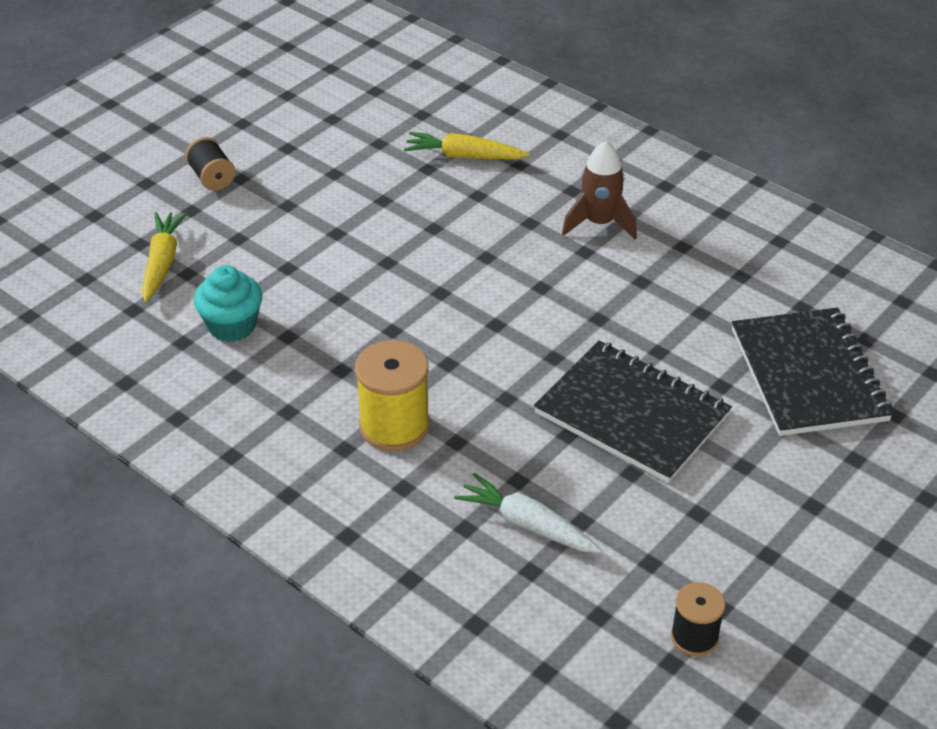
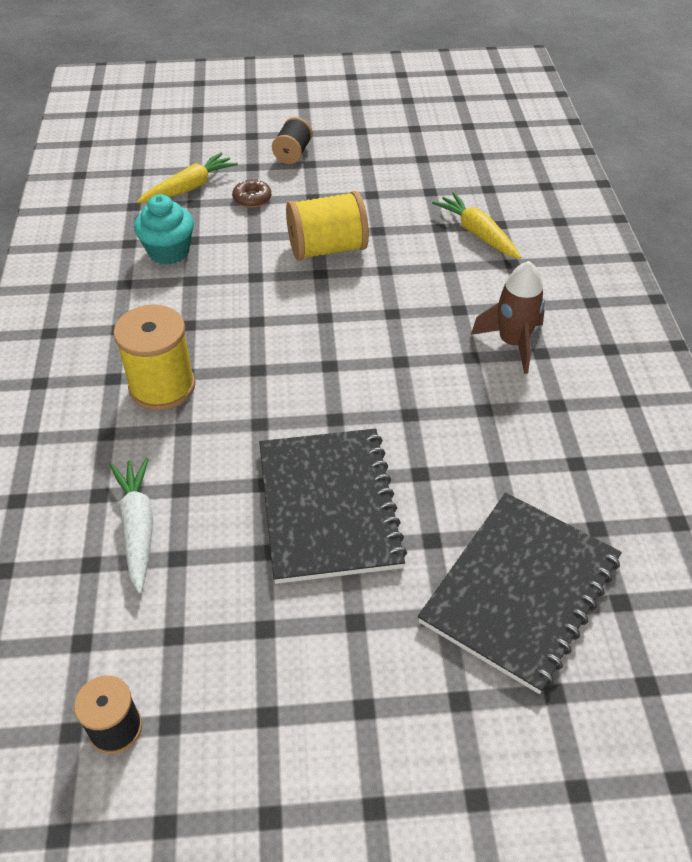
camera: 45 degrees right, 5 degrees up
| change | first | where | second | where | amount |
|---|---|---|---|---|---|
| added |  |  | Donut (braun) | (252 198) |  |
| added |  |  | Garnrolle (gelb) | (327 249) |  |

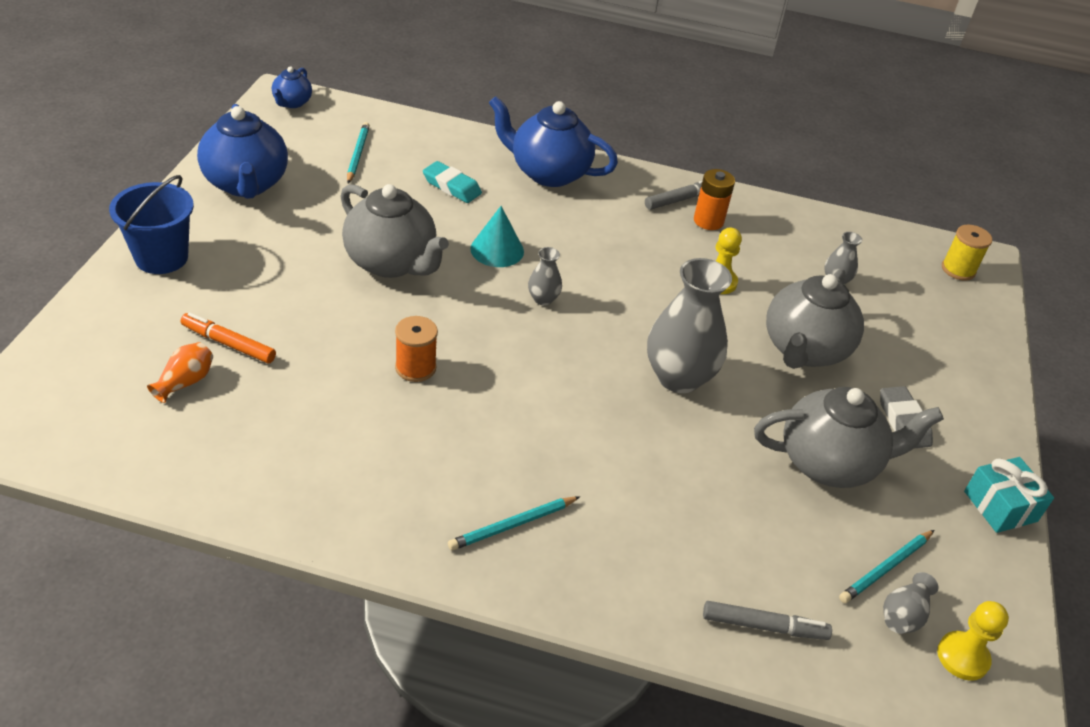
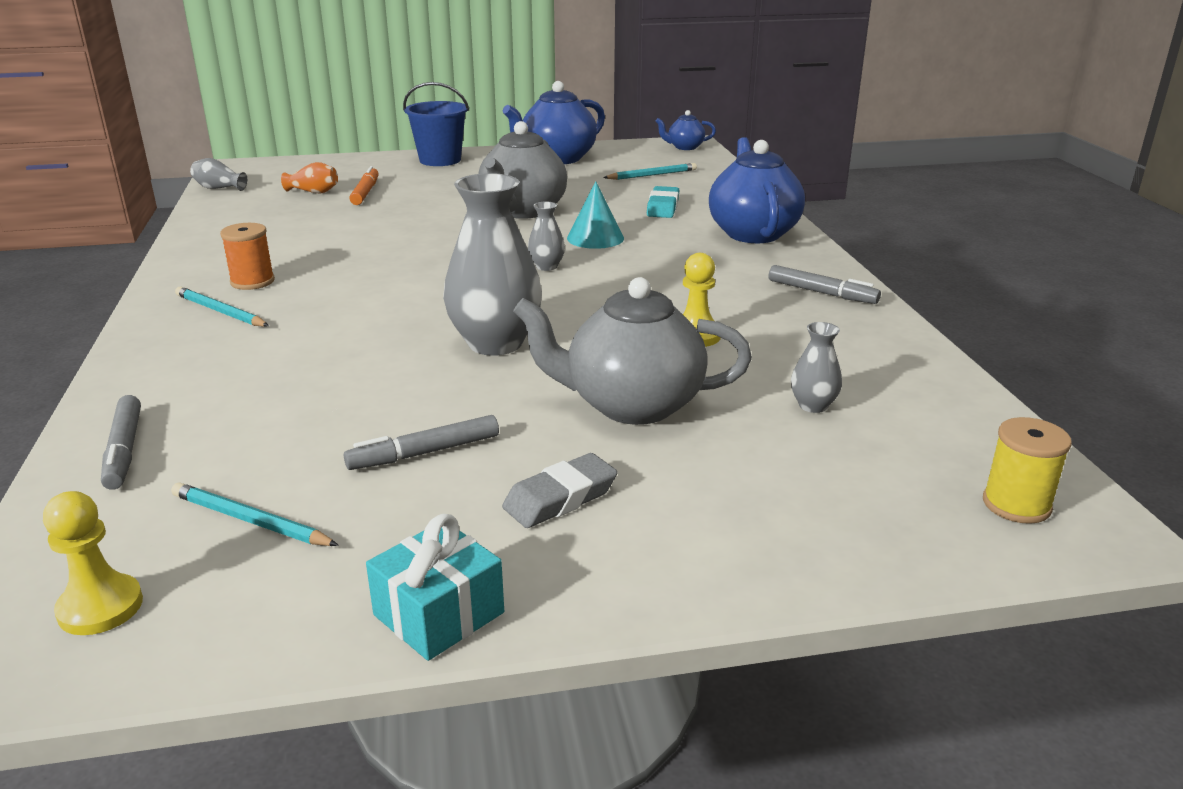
camera: 70 degrees right, 15 degrees down
| change | first | where | second | where | amount |
|---|---|---|---|---|---|
| moved | Vase (grau) | (903 615) |  | (219 188) |  |
| moved | Garnrolle (orange) | (415 368) |  | (252 282) |  |
| replaced | Teekanne (grau) | (829 463) | Filzstift (grau) | (424 453) |  |
| removed | Batterie (orange) | (708 221) |  |  |  |

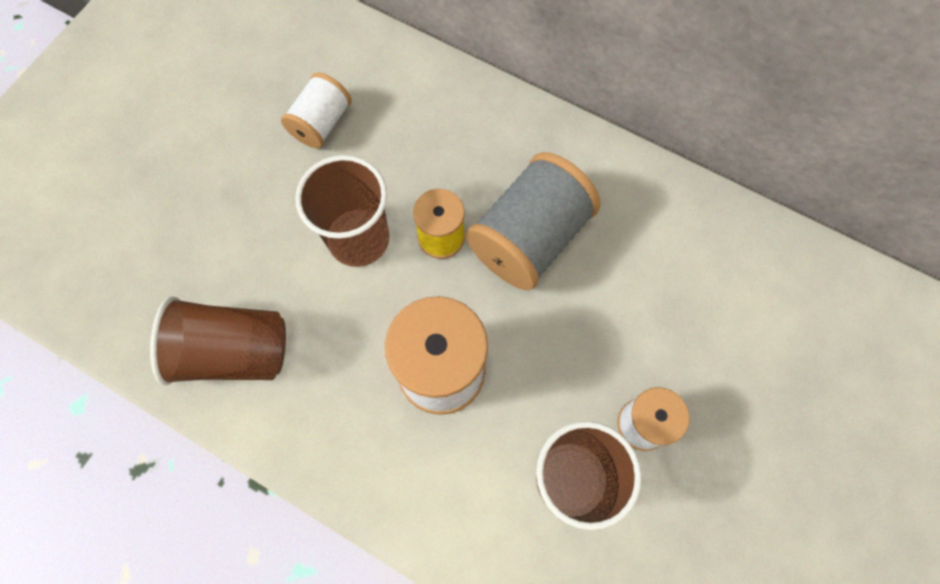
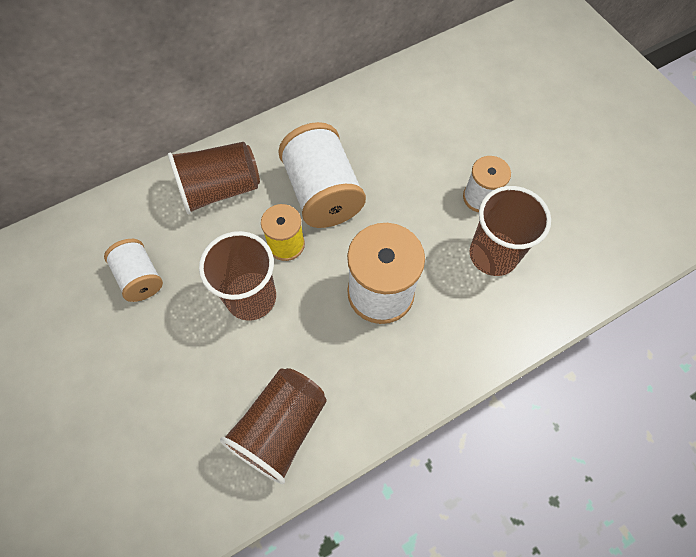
camera: 60 degrees left, 5 degrees down
| change | first | where | second | where | amount |
|---|---|---|---|---|---|
| added |  |  | Becher (braun) | (220 189) |  |
| recoloured | Garnrolle (grau) | (529 238) | Garnrolle (weiß) | (322 193) |  |

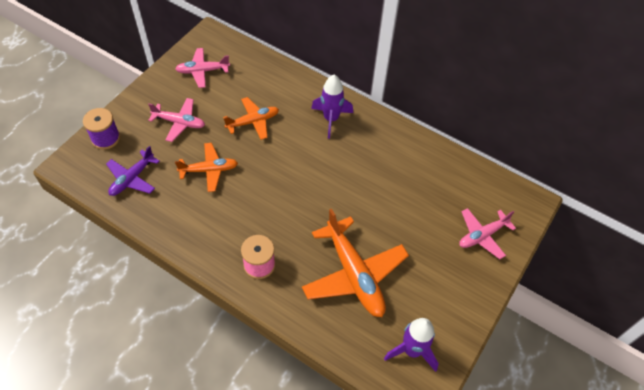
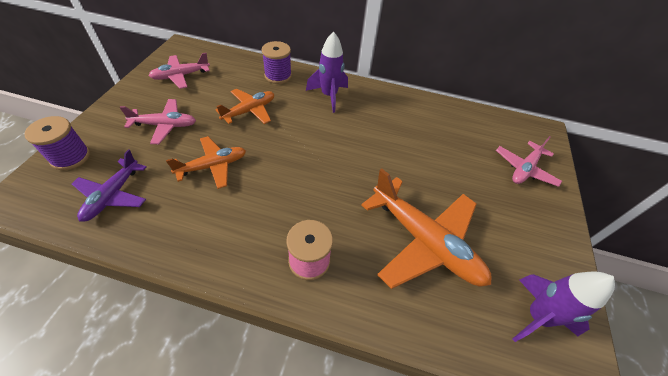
camera: 20 degrees left, 5 degrees down
| change | first | where | second | where | amount |
|---|---|---|---|---|---|
| added |  |  | Garnrolle (lila) | (278 76) |  |

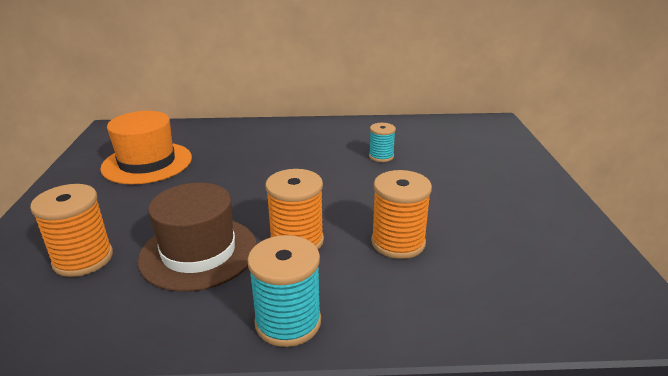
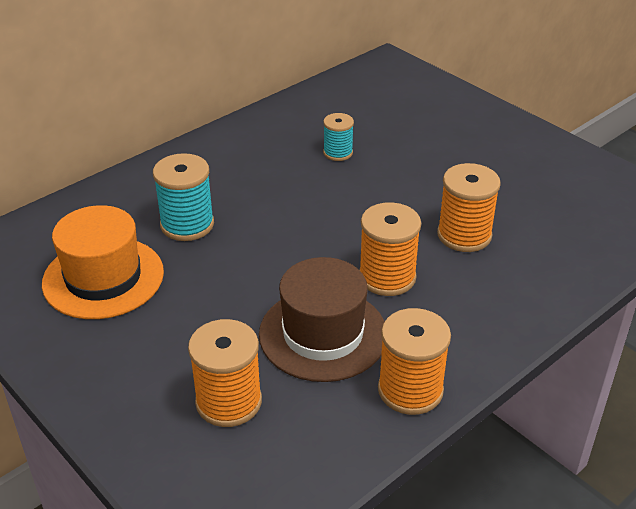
camera: 40 degrees left, 10 degrees up
| change | first | where | second | where | amount |
|---|---|---|---|---|---|
| moved | Garnrolle (türkis) | (288 322) |  | (187 224) |  |
| added |  |  | Garnrolle (orange) | (410 390) |  |

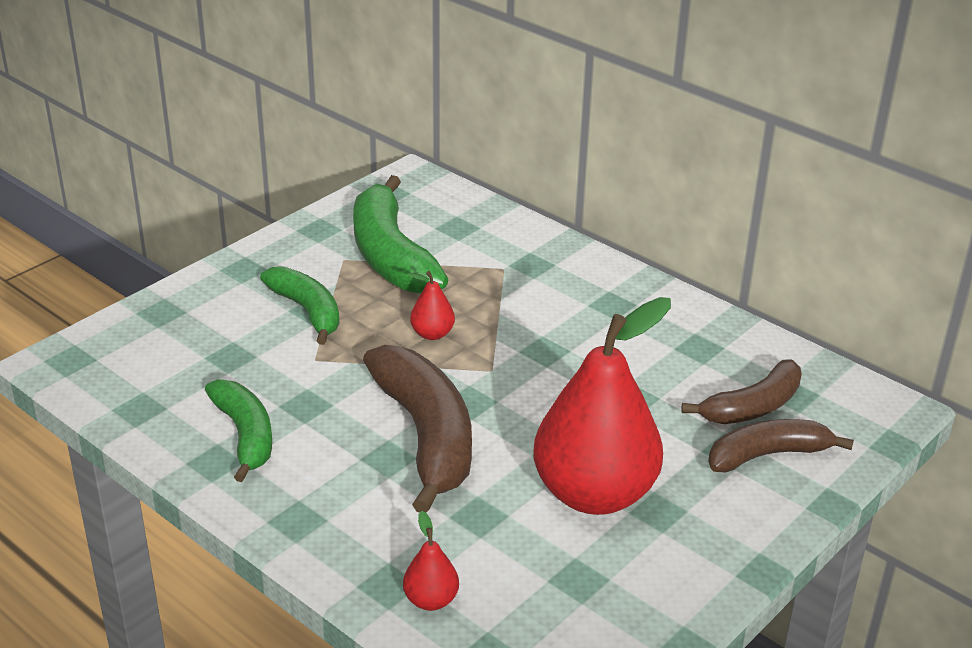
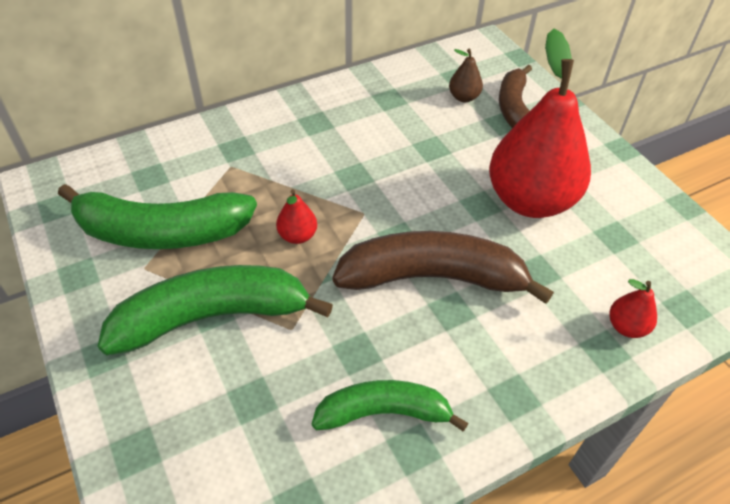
camera: 70 degrees left, 15 degrees up
| change | first | where | second | where | amount |
|---|---|---|---|---|---|
| resized | Banane (grün) | (307 311) |  | (212 317) | x1.61 |
| replaced | Banane (braun) | (752 407) | Birne (braun) | (463 97) |  |

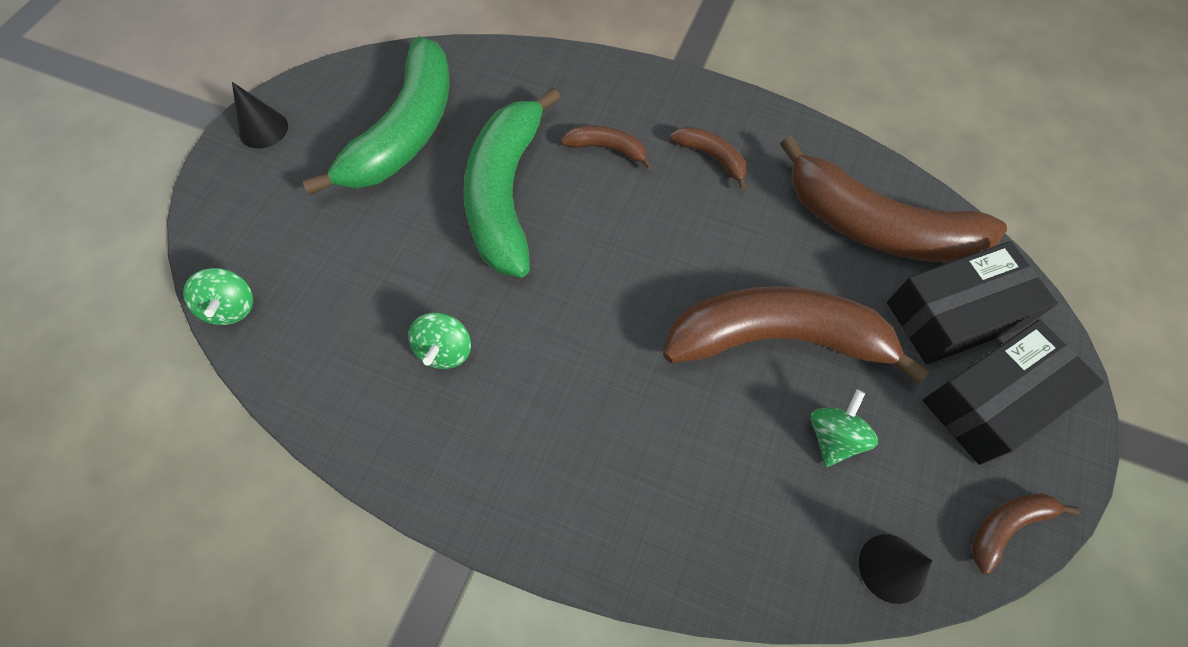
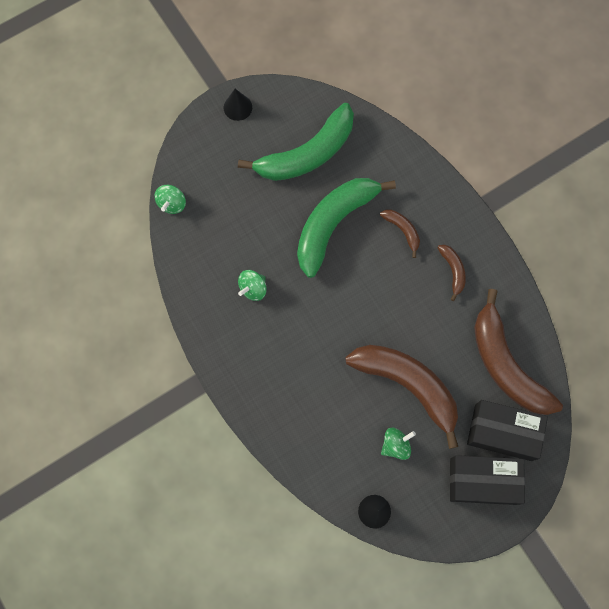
camera: 35 degrees right, 10 degrees up
| change | first | where | second | where | amount |
|---|---|---|---|---|---|
| removed | Banane (braun) | (1006 526) |  |  |  |

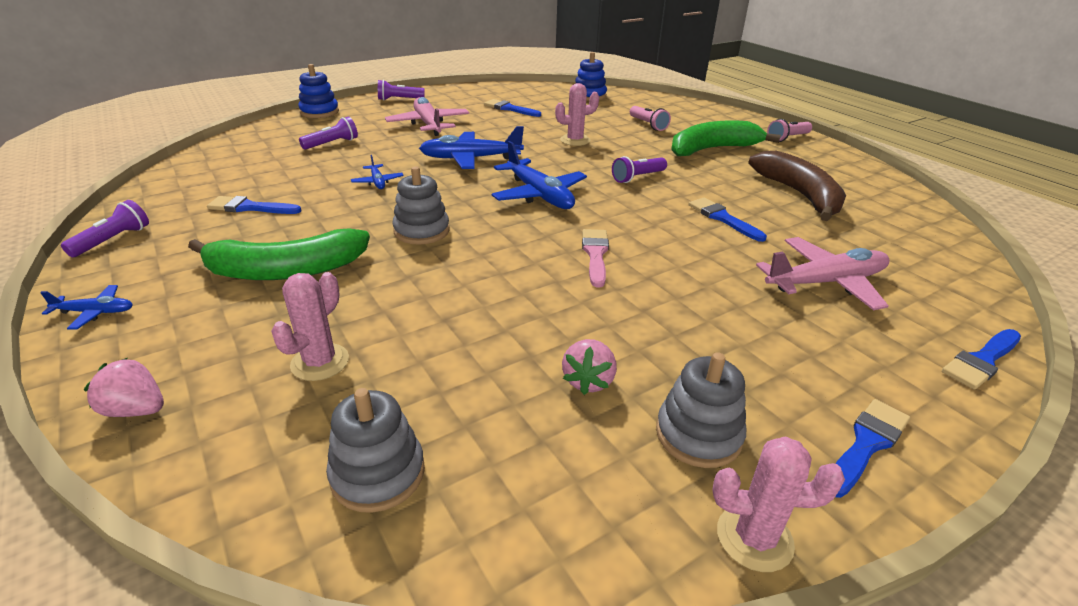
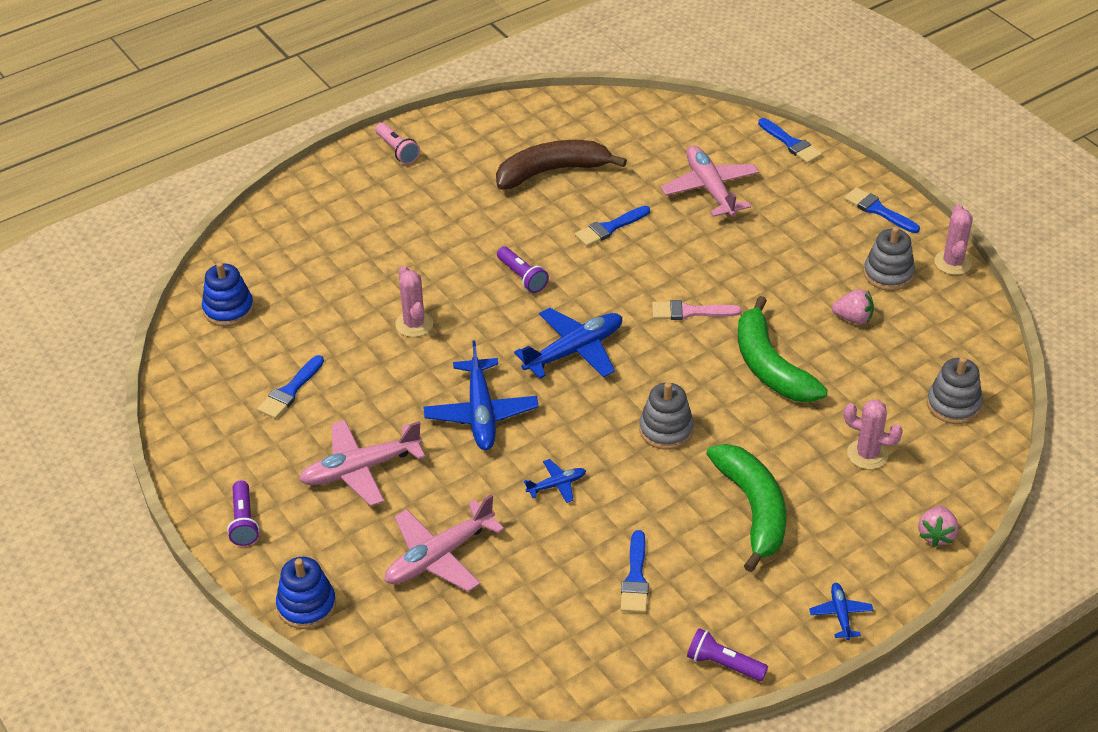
camera: 90 degrees left, 10 degrees up
| change | first | where | second | where | amount |
|---|---|---|---|---|---|
| replaced | Taschenlampe (lila) | (332 143) | Flugzeug (rosa) | (439 556) |  |
| moved | Banane (grün) | (712 149) |  | (770 366) |  |
| removed | Taschenlampe (rosa) | (648 125) |  |  |  |

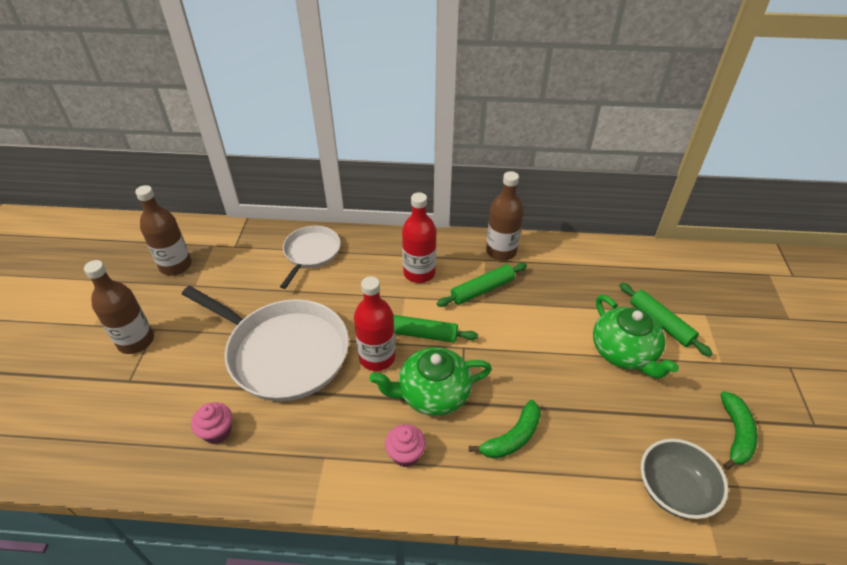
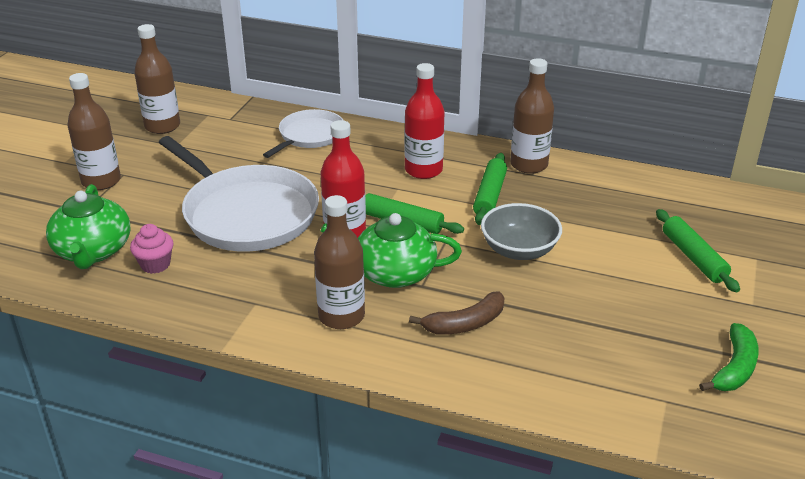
camera: 15 degrees right, 10 degrees down
| change | first | where | second | where | amount |
|---|---|---|---|---|---|
| moved | Teekanne (grün) | (624 352) |  | (93 251) |  |
| replaced | Muffin (rosa) | (405 454) | Flasche (braun) | (341 316) |  |
| recoloured | Banane (grün) | (512 438) | Banane (braun) | (465 324) |  |
| turned | Nudelholz (grün) | (482 290) |  | (490 195) | 60 degrees counterclockwise |
| moved | Schüssel (grau) | (674 490) |  | (519 250) |  |

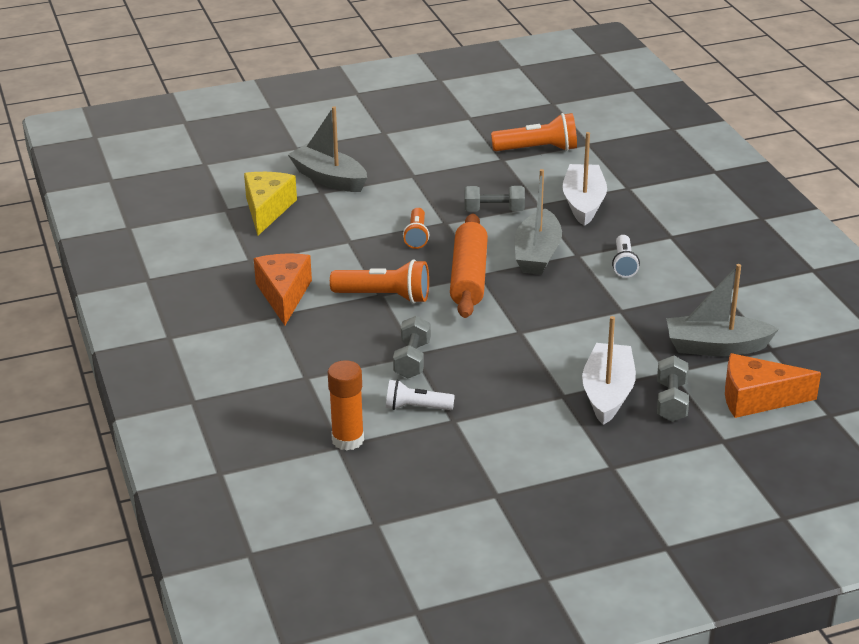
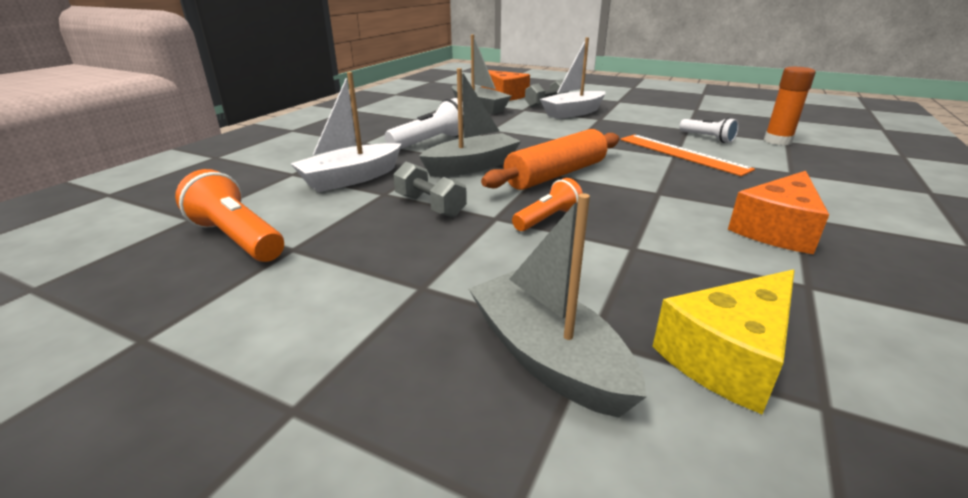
camera: 135 degrees left, 5 degrees down
| change | first | where | second | where | amount |
|---|---|---|---|---|---|
| resized | Taschenlampe (weiß) | (624 264) |  | (431 142) | x1.57 |
| turned | Boot (grau) | (329 178) |  | (547 357) | 150 degrees clockwise |
| replaced | Hantel (grau) | (412 360) | Lineal (orange) | (681 154) |  |
| removed | Taschenlampe (orange) | (384 296) |  |  |  |

